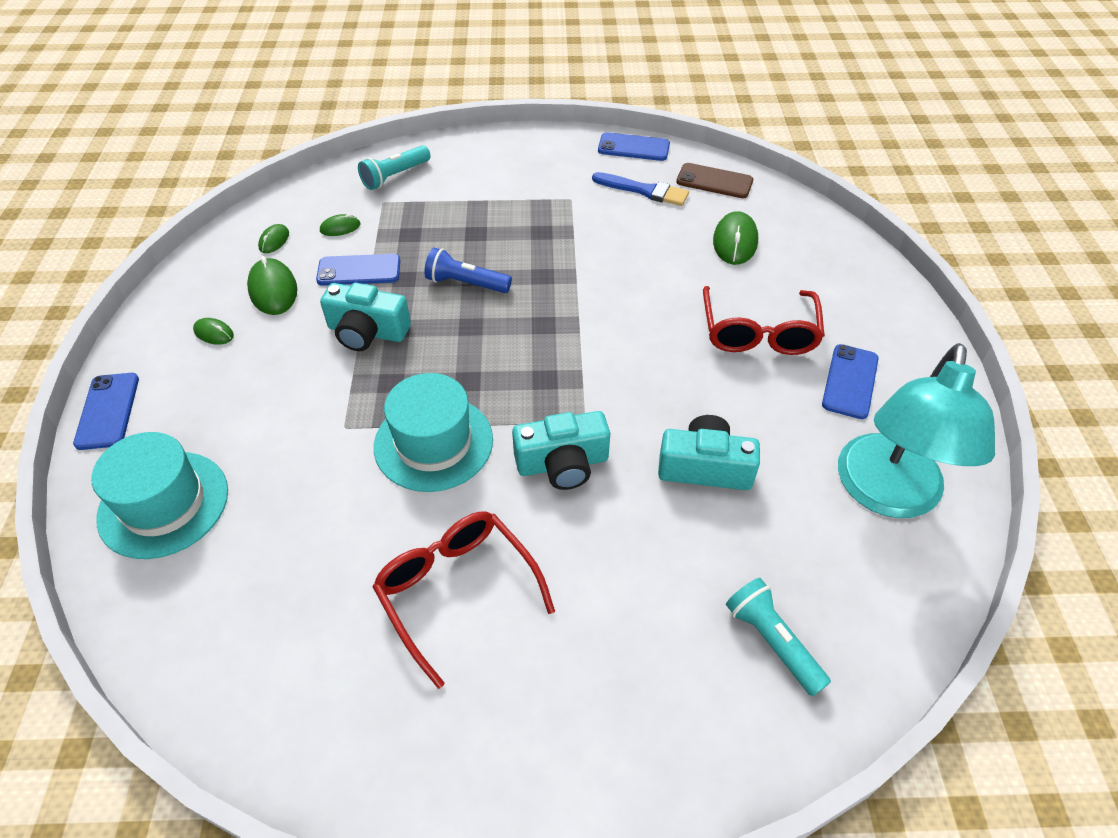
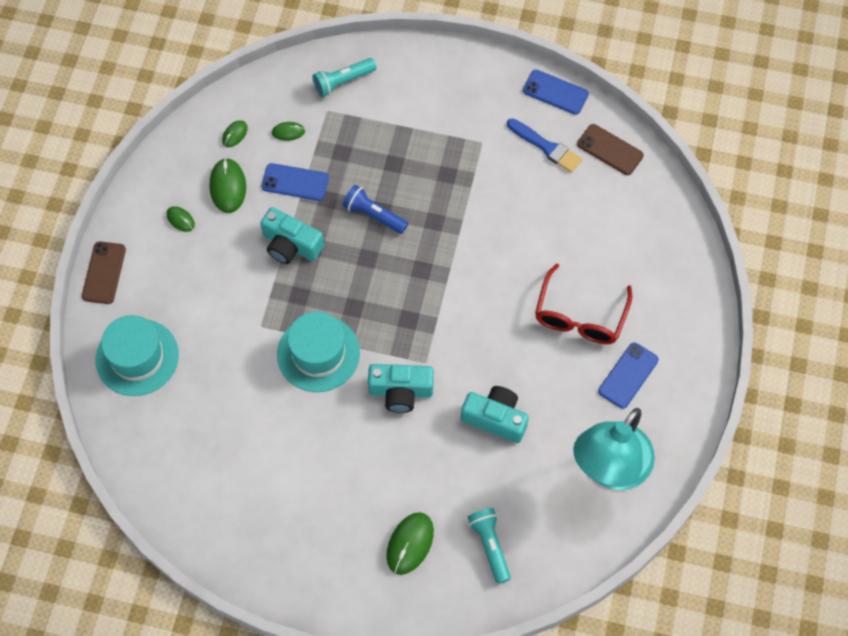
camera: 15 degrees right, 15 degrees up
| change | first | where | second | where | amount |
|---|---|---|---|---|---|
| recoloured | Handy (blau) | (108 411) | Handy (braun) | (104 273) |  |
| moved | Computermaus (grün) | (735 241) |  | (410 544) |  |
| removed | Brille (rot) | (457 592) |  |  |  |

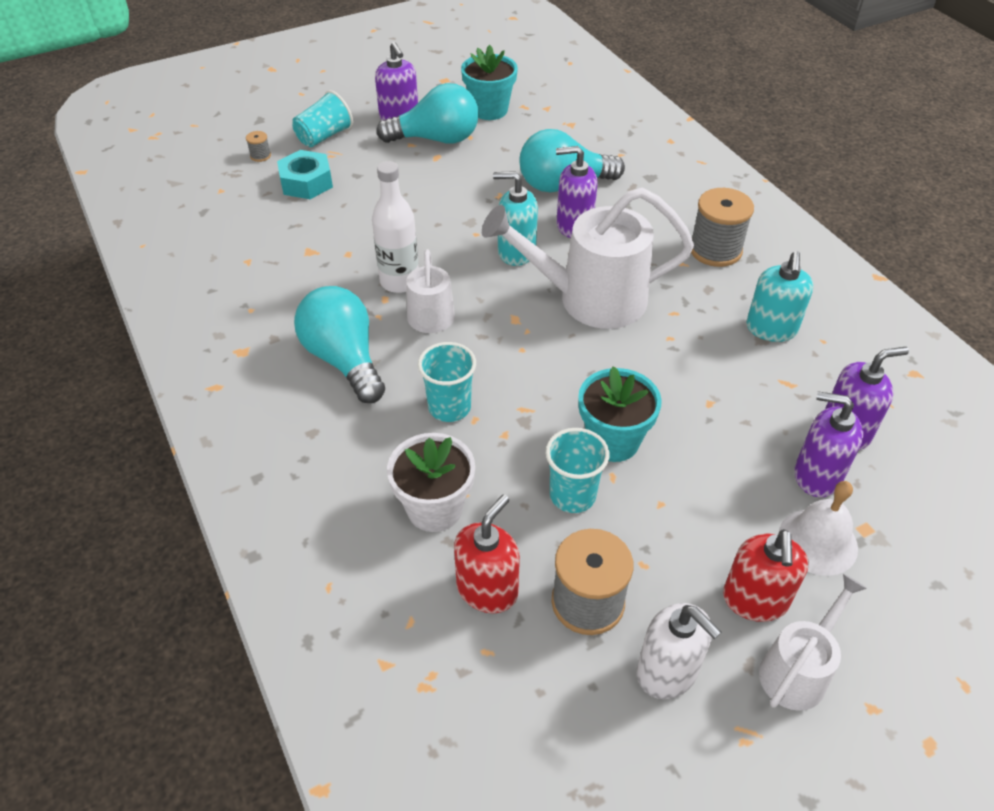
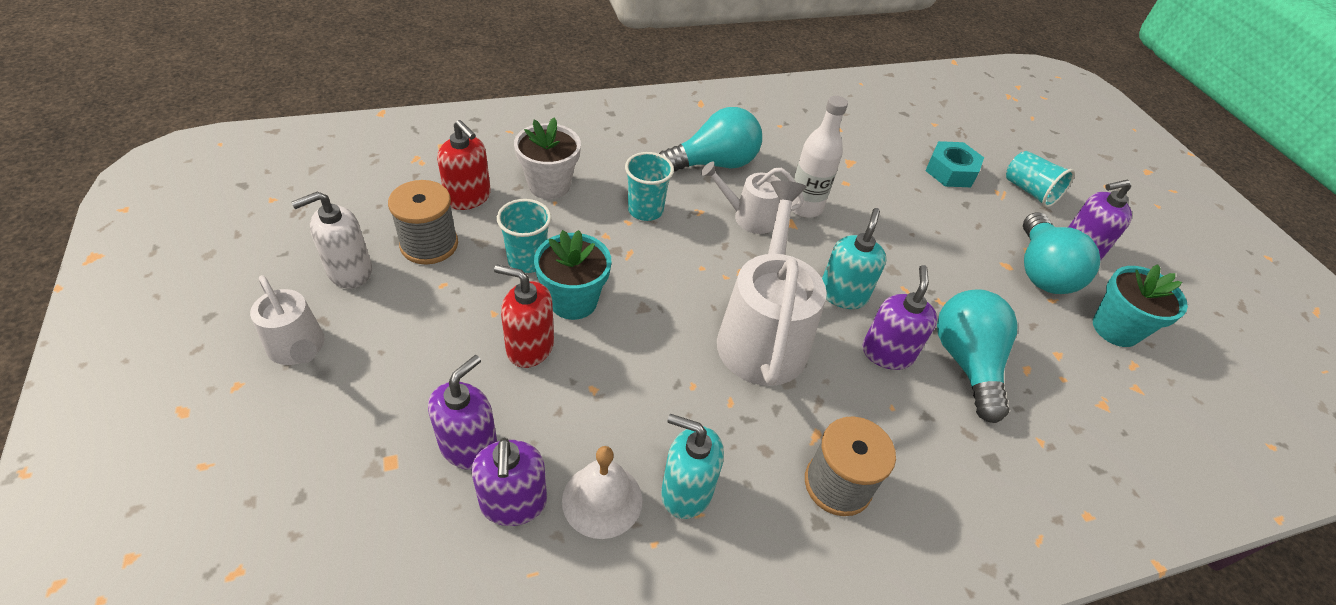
camera: 95 degrees right, 0 degrees up
| change | first | where | second | where | amount |
|---|---|---|---|---|---|
| moved | Seifenspender (rot) | (755 600) |  | (529 347) |  |
| moved | Glocke (weiß) | (818 541) |  | (602 500) |  |
| removed | Garnrolle (grau) | (260 156) |  |  |  |

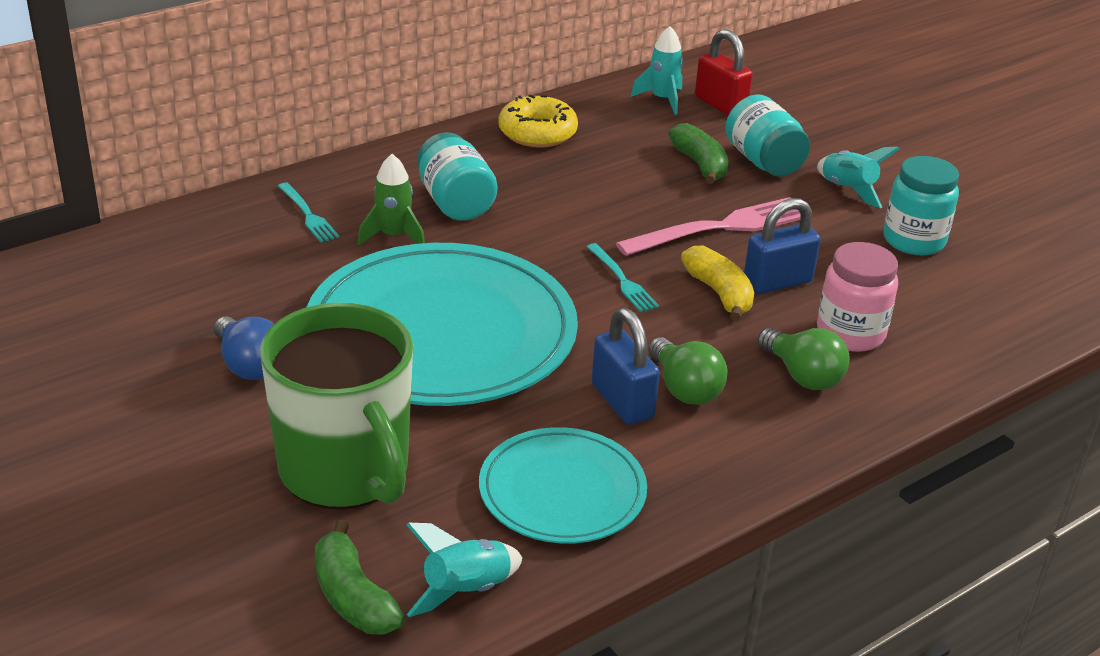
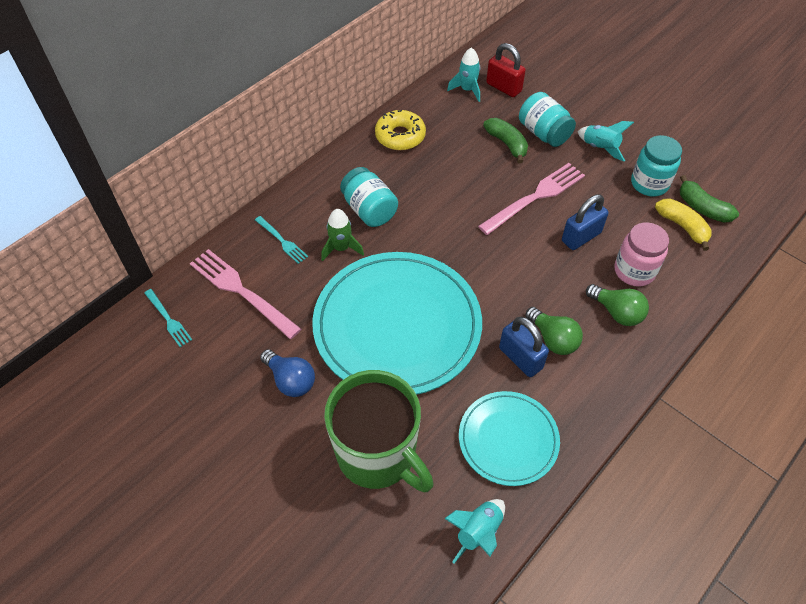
camera: 10 degrees left, 20 degrees up
| change | first | where | second | where | amount |
|---|---|---|---|---|---|
| moved | Gabel (türkis) | (622 280) |  | (168 319) |  |
| added |  |  | Gabel (rosa) | (241 291) |  |
| moved | Banane (gelb) | (719 293) |  | (682 227) |  |
| moved | Banane (grün) | (353 597) |  | (702 208) |  |

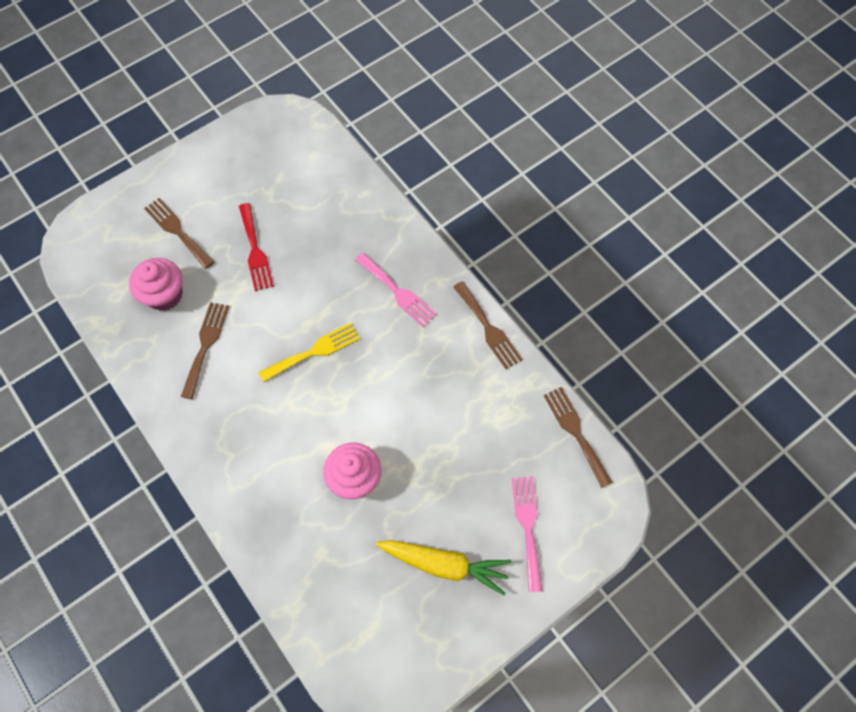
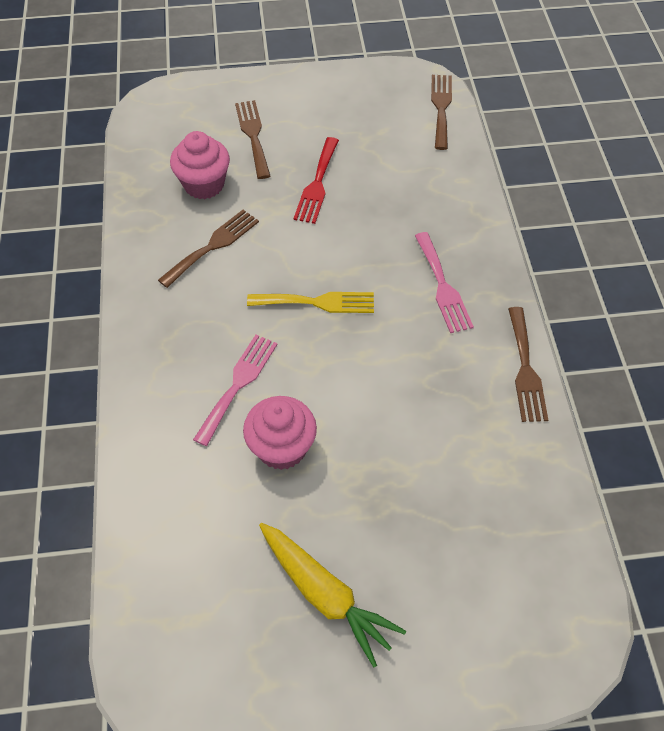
camera: 30 degrees right, 10 degrees down
| change | first | where | second | where | amount |
|---|---|---|---|---|---|
| moved | Gabel (rosa) | (527 526) |  | (238 384) |  |
| moved | Gabel (braun) | (575 432) |  | (441 108) |  |

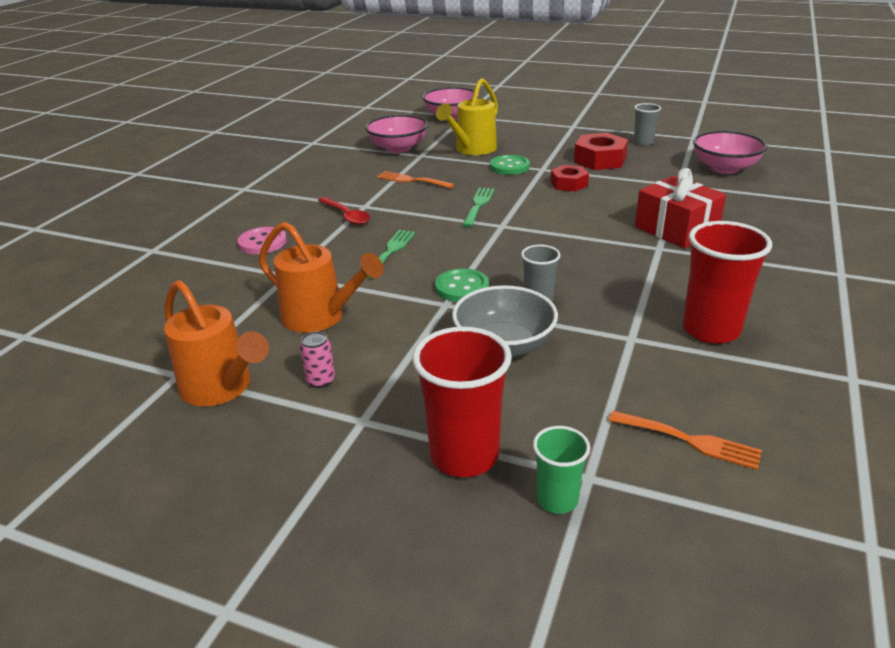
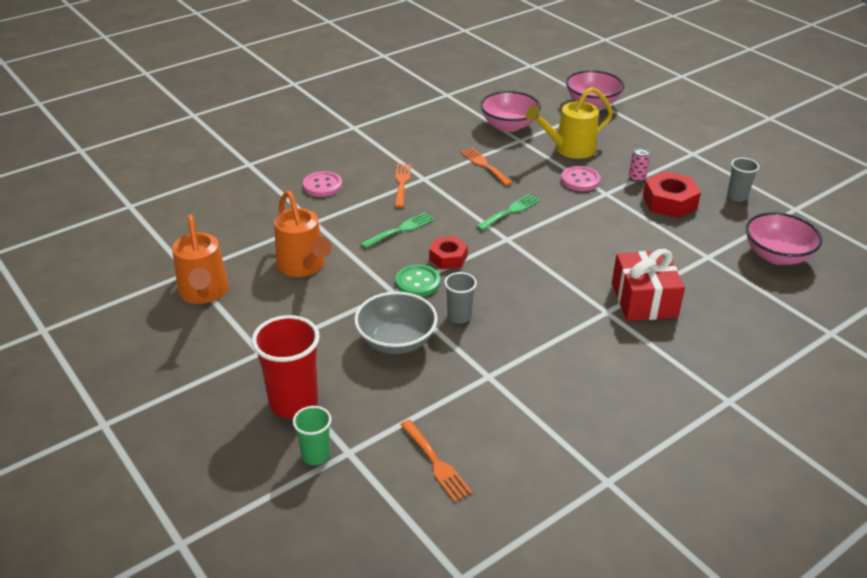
camera: 30 degrees right, 5 degrees up
| change | first | where | second | where | amount |
|---|---|---|---|---|---|
| replaced | Löffel (rot) | (347 216) | Gabel (orange) | (401 183) |  |
| moved | Sechskantmutter (rot) | (568 184) |  | (448 258) |  |
| recoloured | Knopf (grün) | (509 166) | Knopf (rosa) | (580 180) |  |
| moved | Dose (rosa) | (321 380) |  | (637 178) |  |
| removed | Becher (rot) | (710 330) |  |  |  |

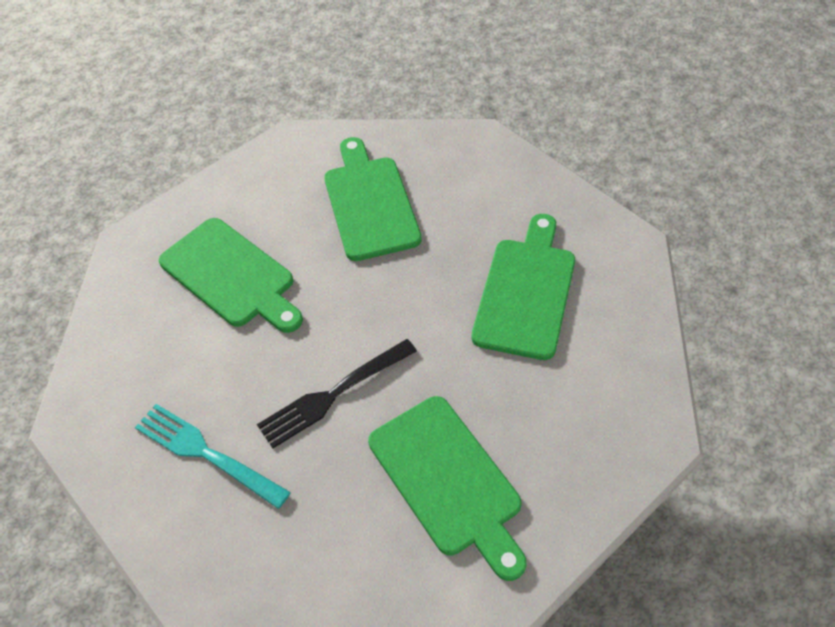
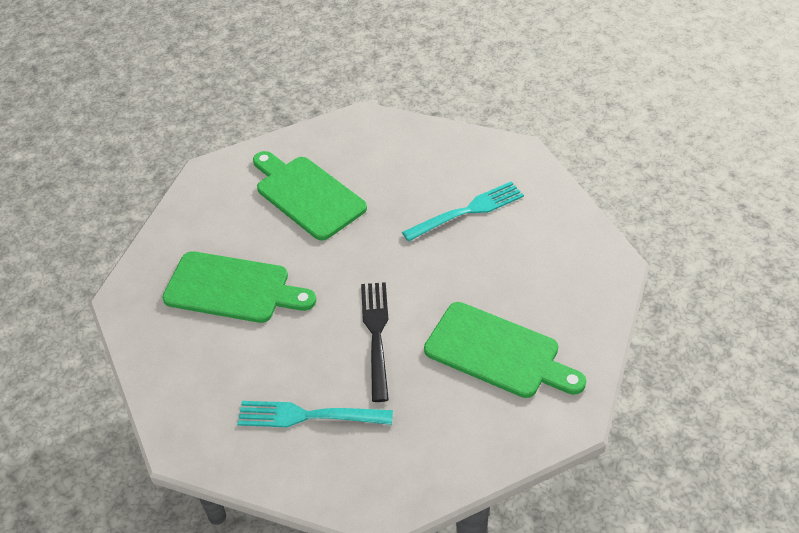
camera: 30 degrees left, 5 degrees down
| change | first | where | second | where | amount |
|---|---|---|---|---|---|
| turned | Gabel (schwarz) | (333 394) |  | (376 335) | 150 degrees clockwise |
| replaced | Schneidebrett (grün) | (526 292) | Gabel (türkis) | (467 211) |  |

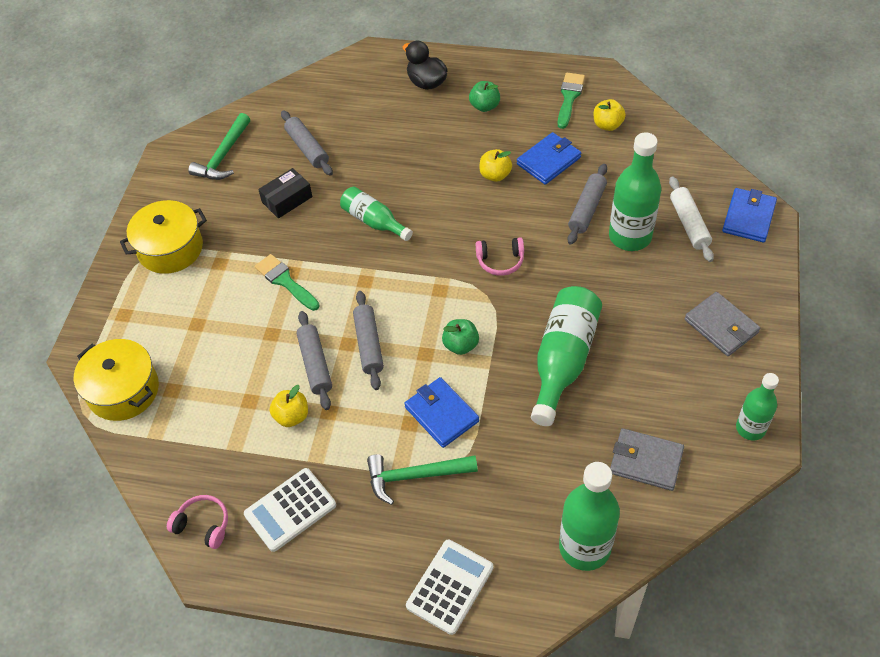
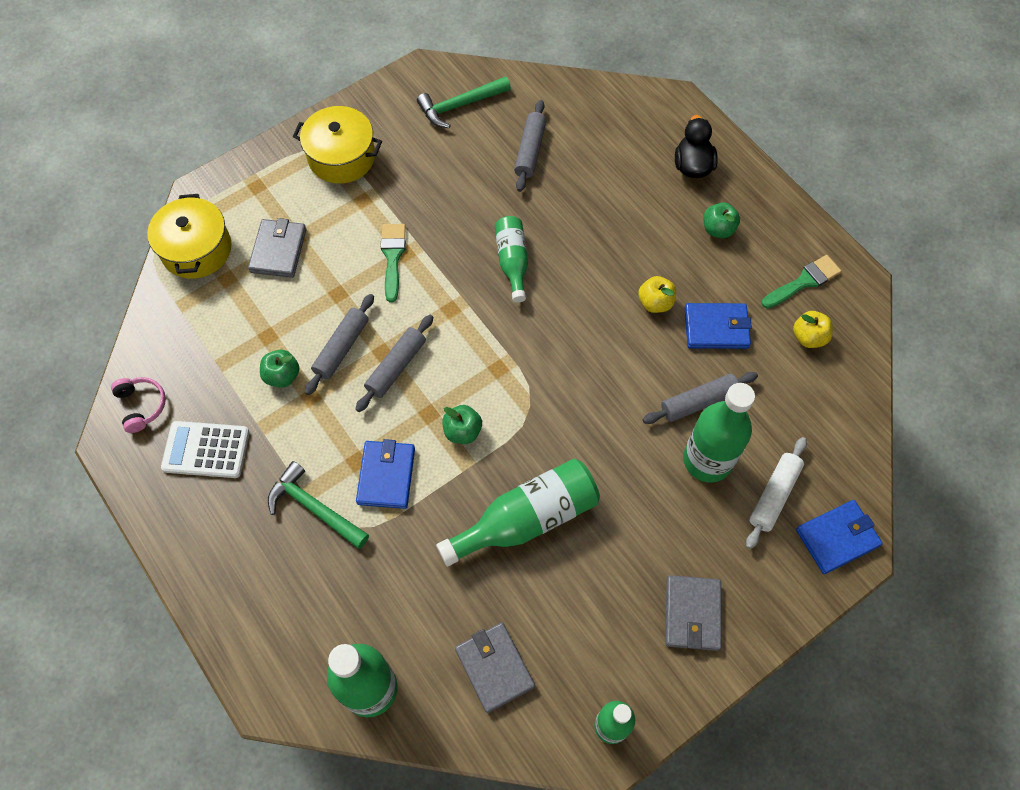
camera: 40 degrees right, 10 degrees up
| change | first | where | second | where | amount |
|---|---|---|---|---|---|
| added |  |  | Geldbörse (grau) | (278 250) |  |
| recoloured | Apfel (gelb) | (292 416) | Apfel (grün) | (282 376) |  |
| removed | Schachtel (schwarz) | (287 199) |  |  |  |
| removed | Taschenrechner (weiß) | (450 587) |  |  |  |
| removed | Kopfhörer (rosa) | (500 261) |  |  |  |

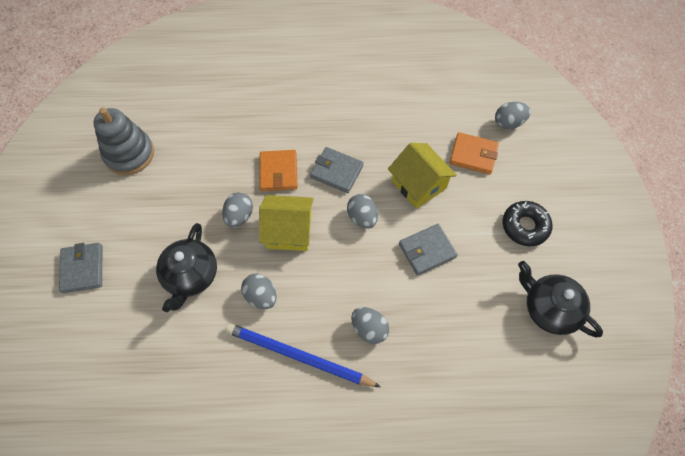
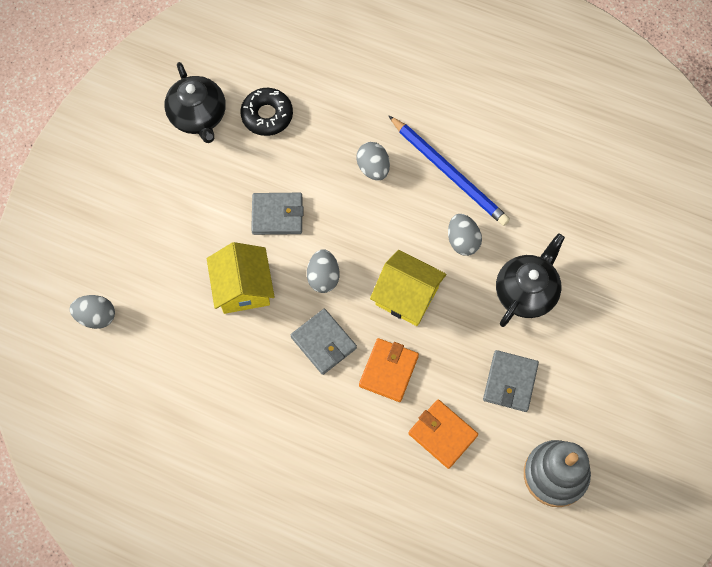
camera: 155 degrees left, 5 degrees up
| change | first | where | second | where | amount |
|---|---|---|---|---|---|
| moved | Donut (schwarz) | (525 226) |  | (267 115) |  |
| moved | Geldbörse (orange) | (473 155) |  | (442 434) |  |
| moved | Geldbörse (grau) | (82 269) |  | (510 382) |  |
| removed | Ei (grau) | (239 216) |  |  |  |

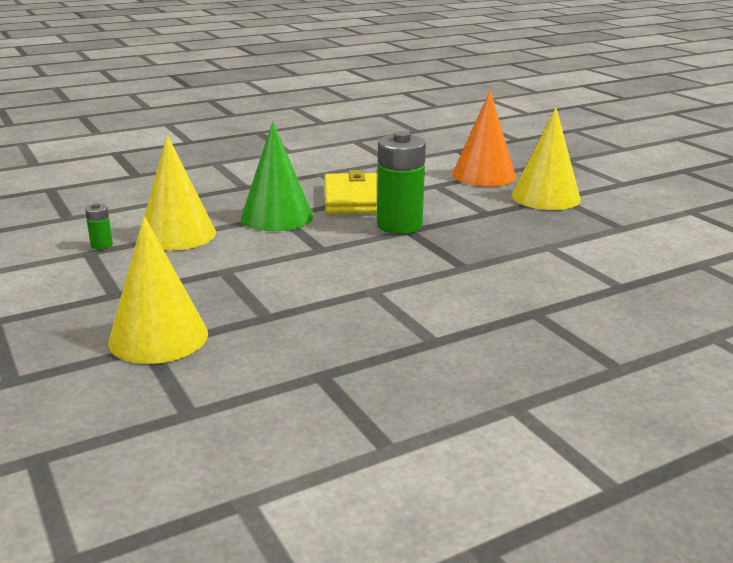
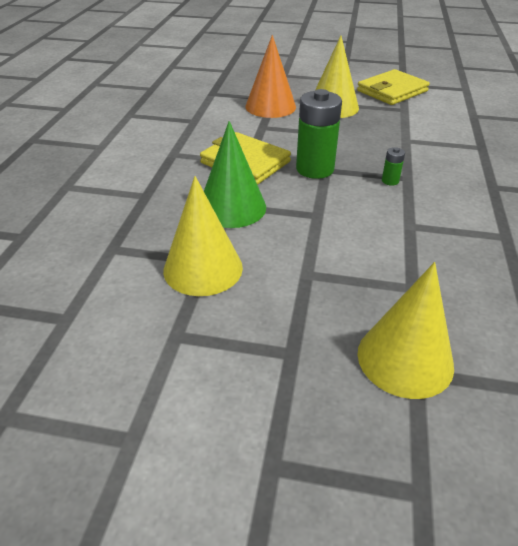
camera: 50 degrees left, 15 degrees up
| change | first | where | second | where | amount |
|---|---|---|---|---|---|
| added |  |  | Geldbörse (gelb) | (392 91) |  |
| moved | Batterie (grün) | (101 245) |  | (390 181) |  |

